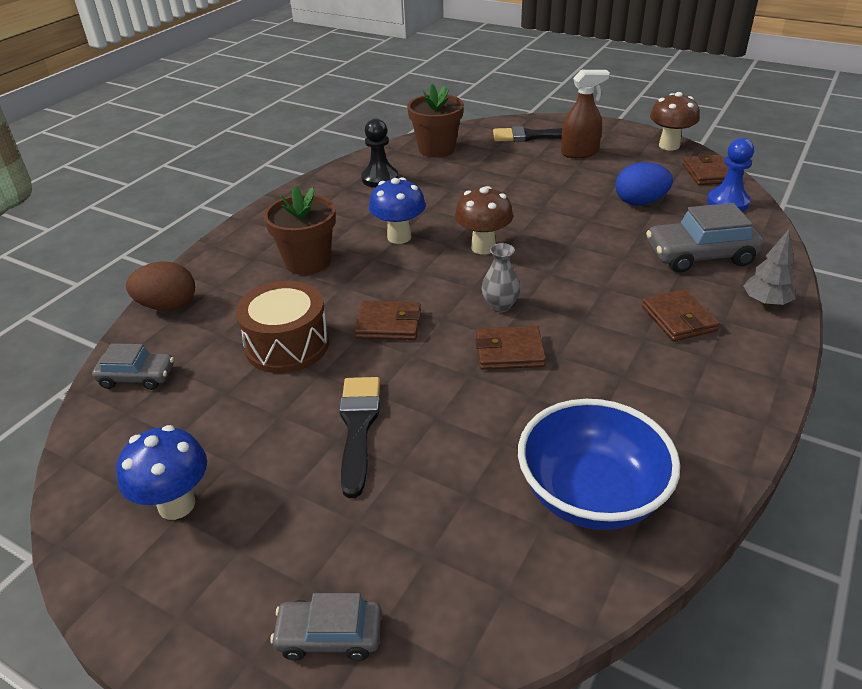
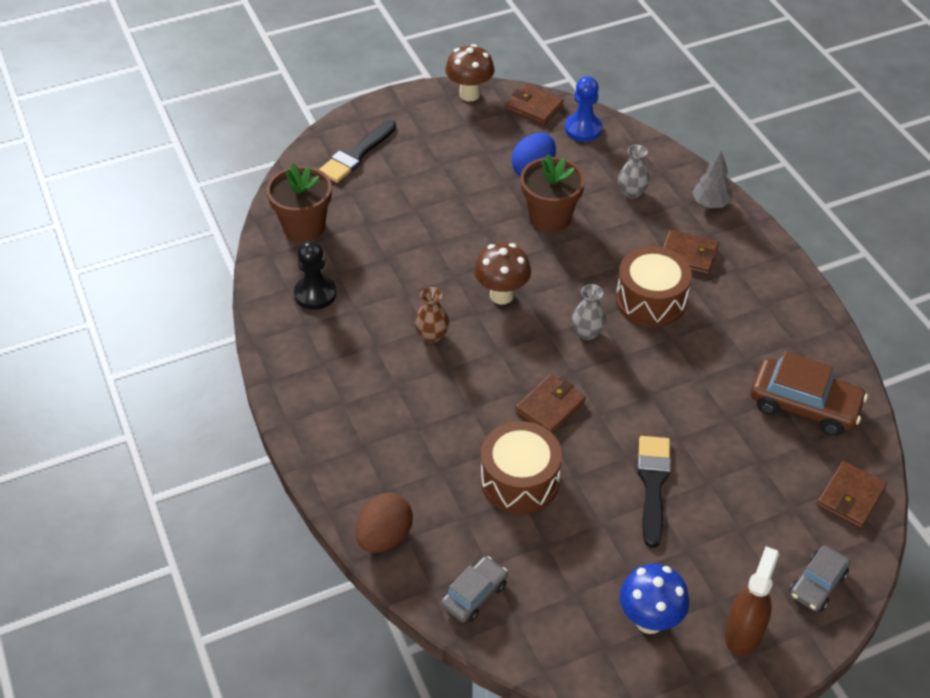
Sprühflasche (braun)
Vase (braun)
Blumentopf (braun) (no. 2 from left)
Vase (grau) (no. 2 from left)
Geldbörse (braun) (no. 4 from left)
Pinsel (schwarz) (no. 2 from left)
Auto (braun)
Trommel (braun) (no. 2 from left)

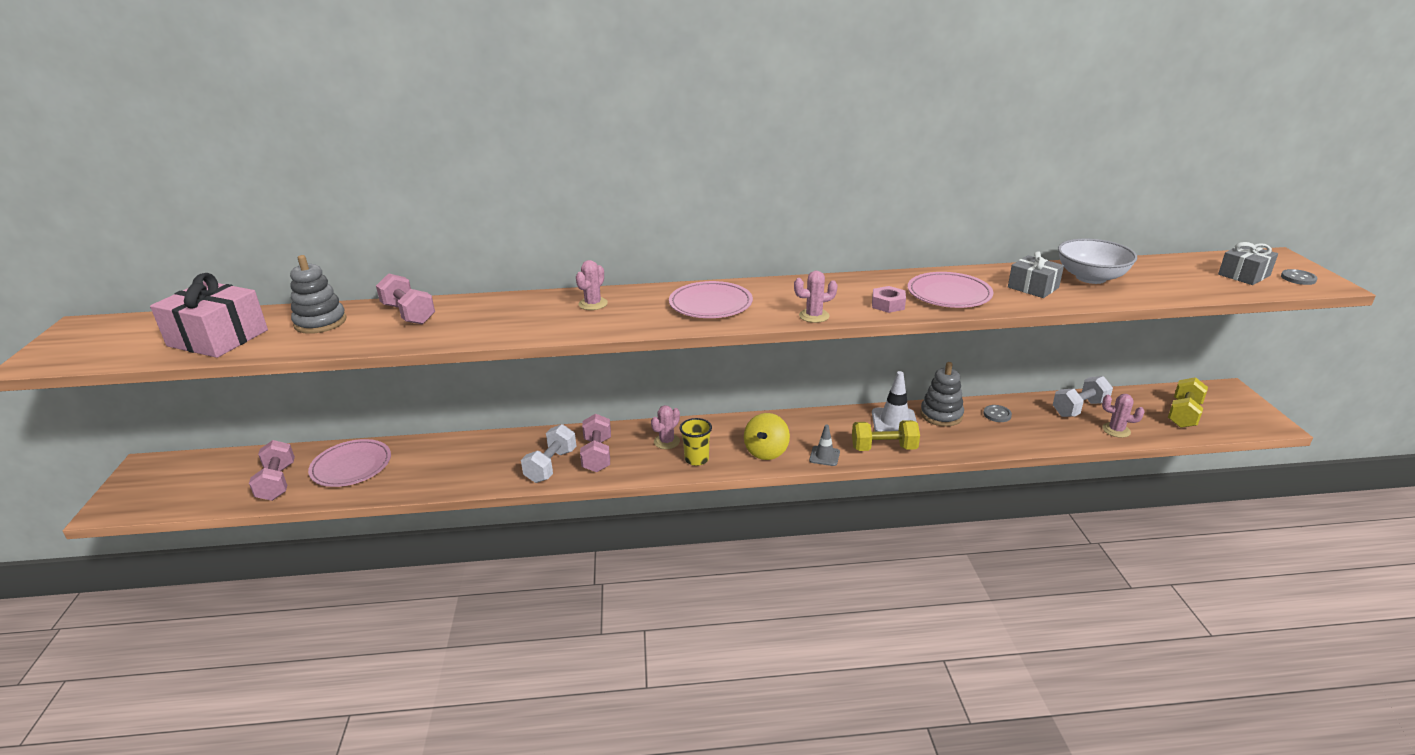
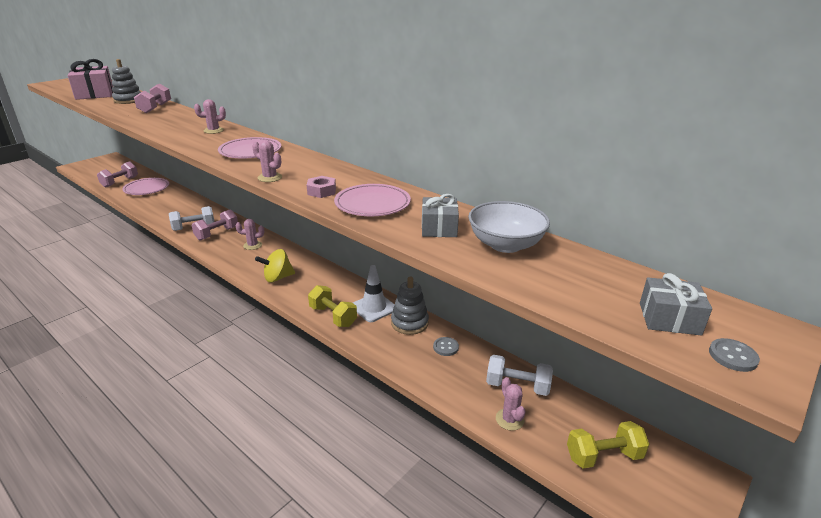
Becher (gelb)
Leitkegel (grau)

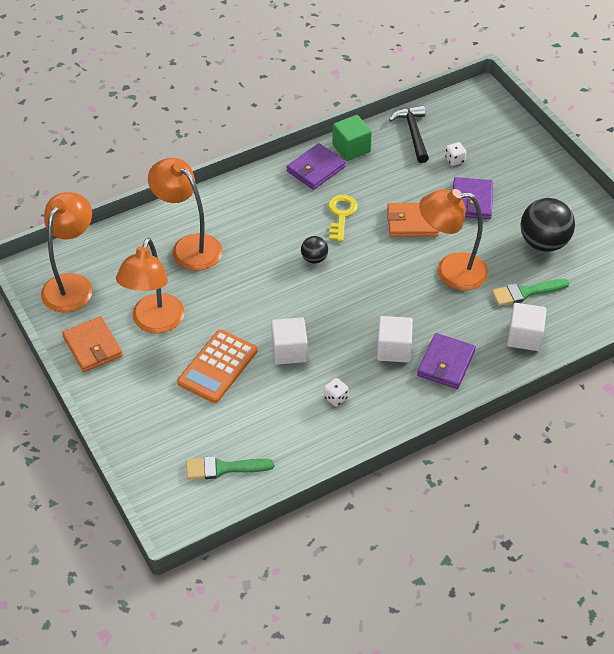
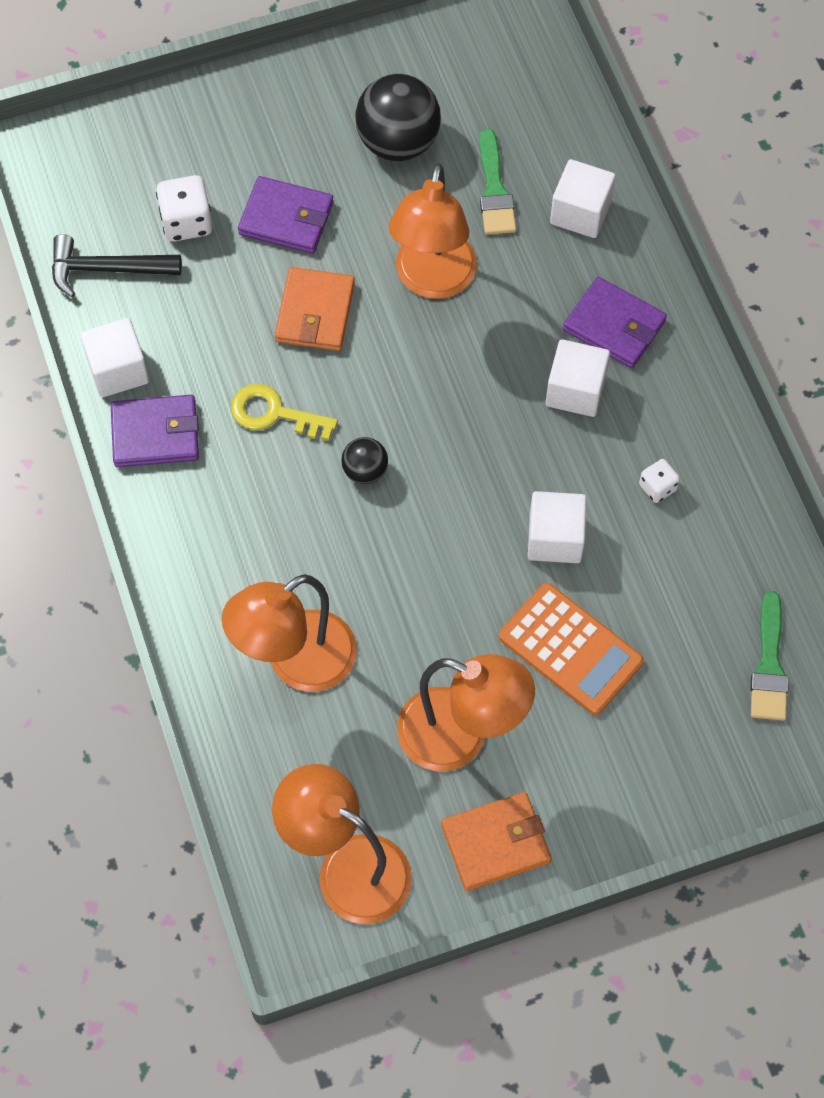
Kubus (weiß) (no. 1 from left)
Spielwürfel (weiß) (no. 1 from left)
Geldbörse (lila) (no. 1 from left)

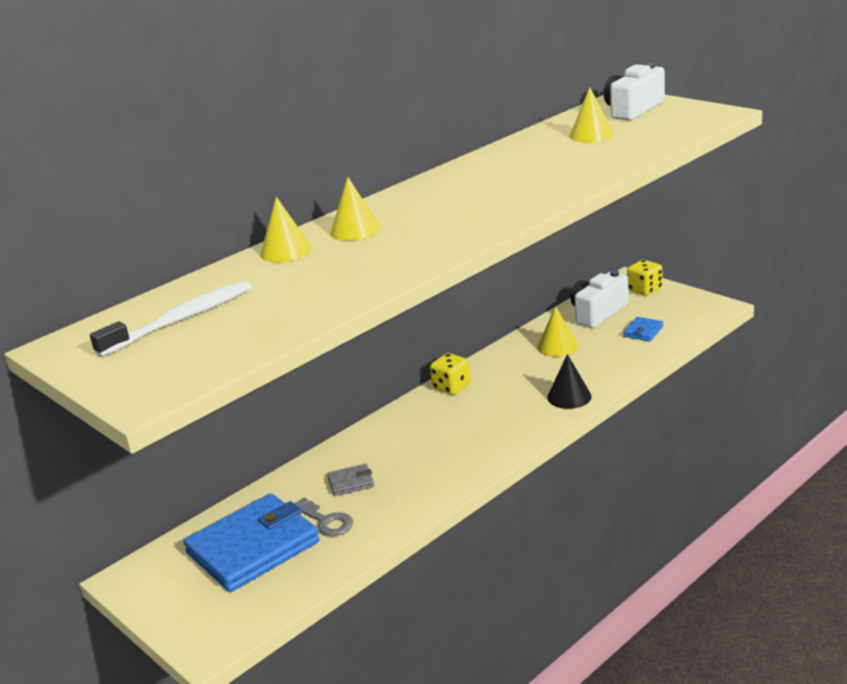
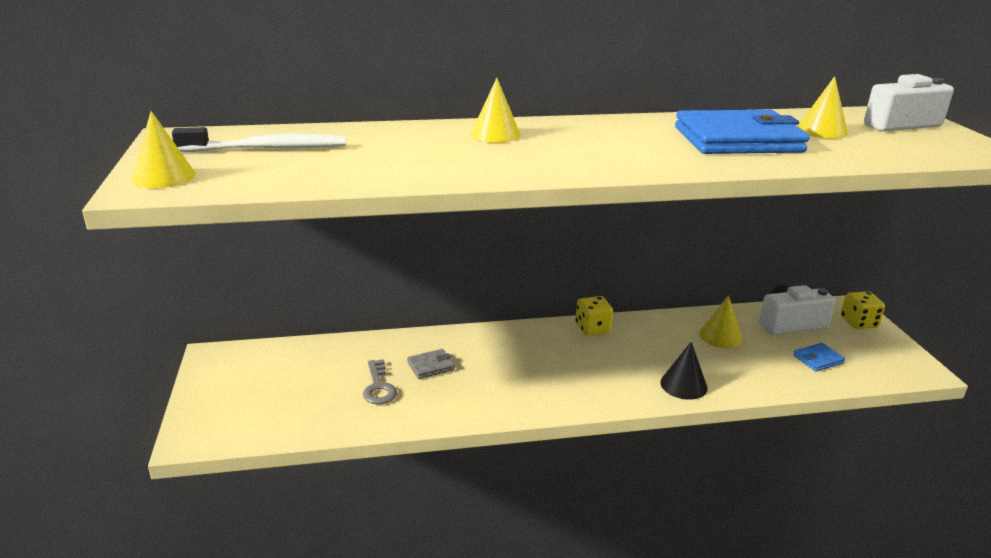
Kegel (gelb) (no. 1 from left)
Geldbörse (grau)
Geldbörse (blau) (no. 1 from left)

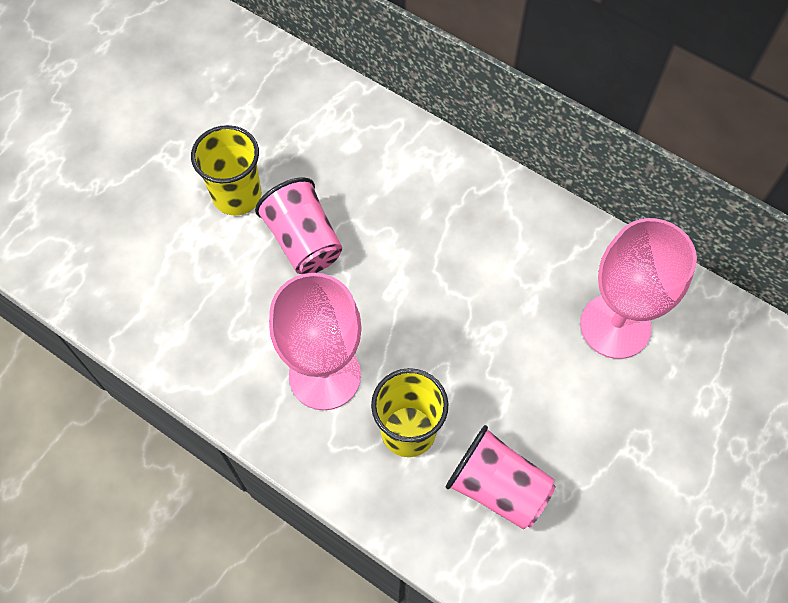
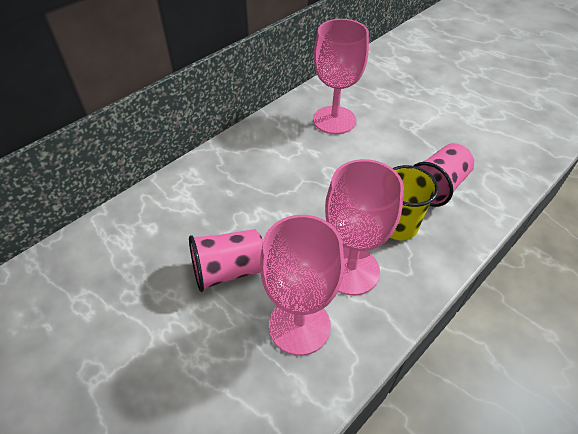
Becher (gelb) (no. 1 from left in the first image)
Kelch (rosa) (no. 1 from left)

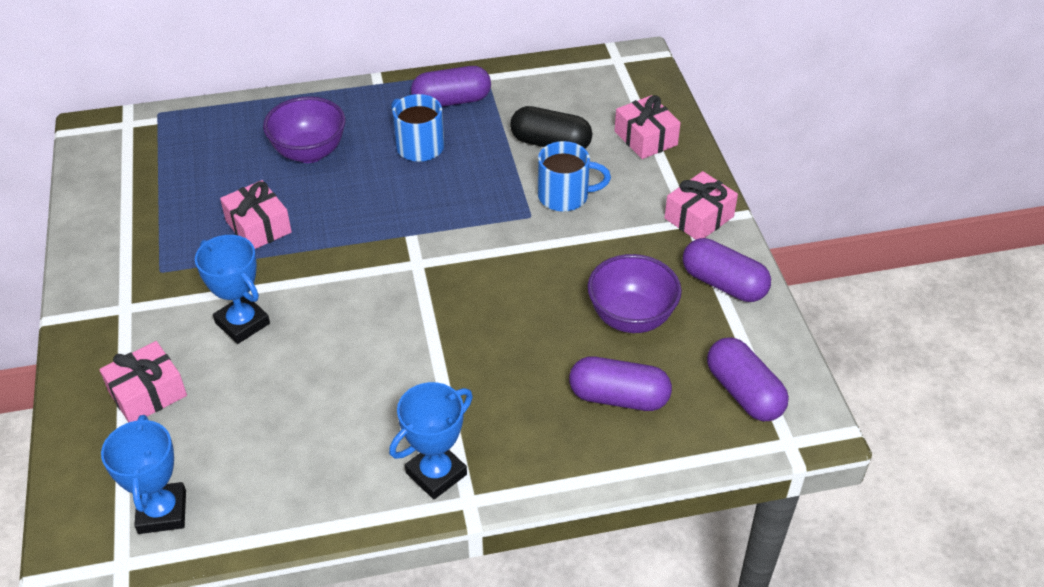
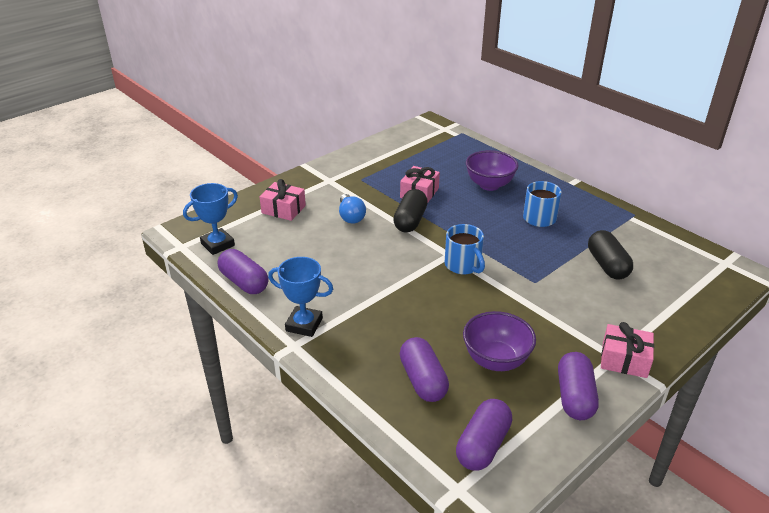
Kapsel (lila) (no. 1 from left)
Geschenk (rosa) (no. 3 from left in the first image)
Tasse (blau) (no. 1 from left)
Glühbirne (blau)
Kapsel (schwarz) (no. 1 from left)

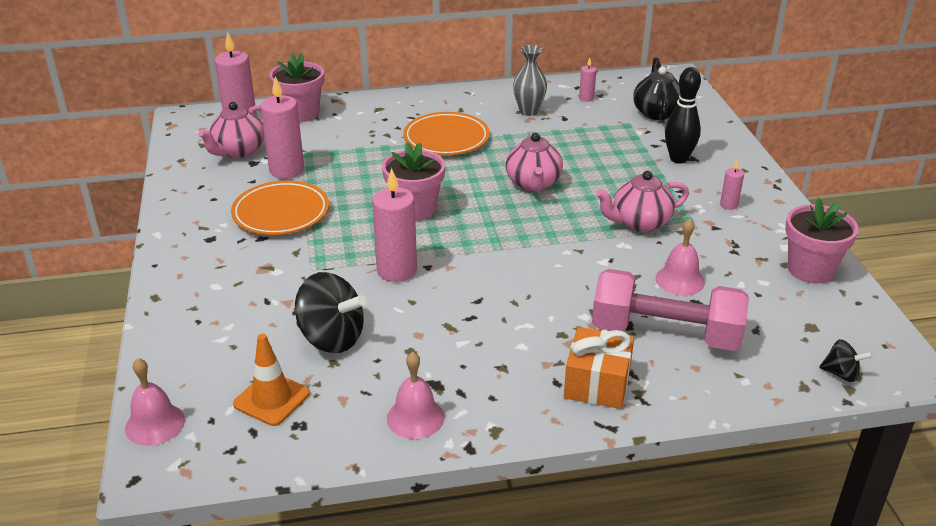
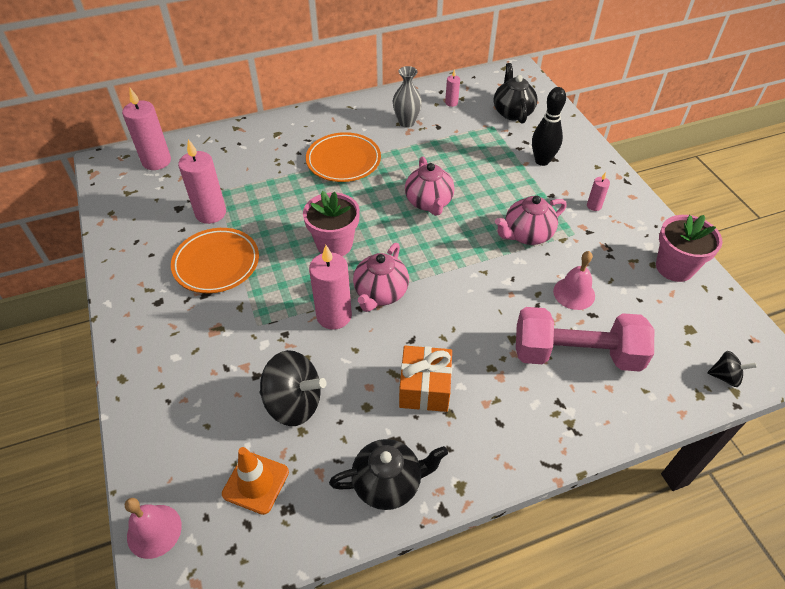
Blumentopf (rosa) (no. 1 from left in the first image)
Teekanne (rosa) (no. 1 from left)
Geschenk (orange)
Teekanne (schwarz) (no. 1 from left)

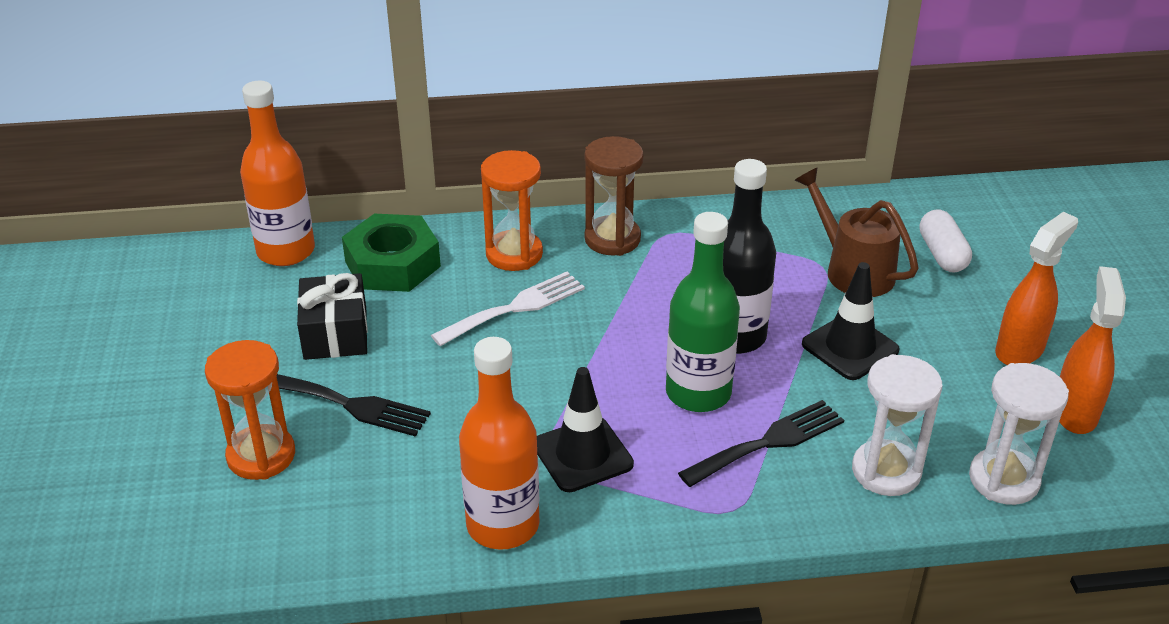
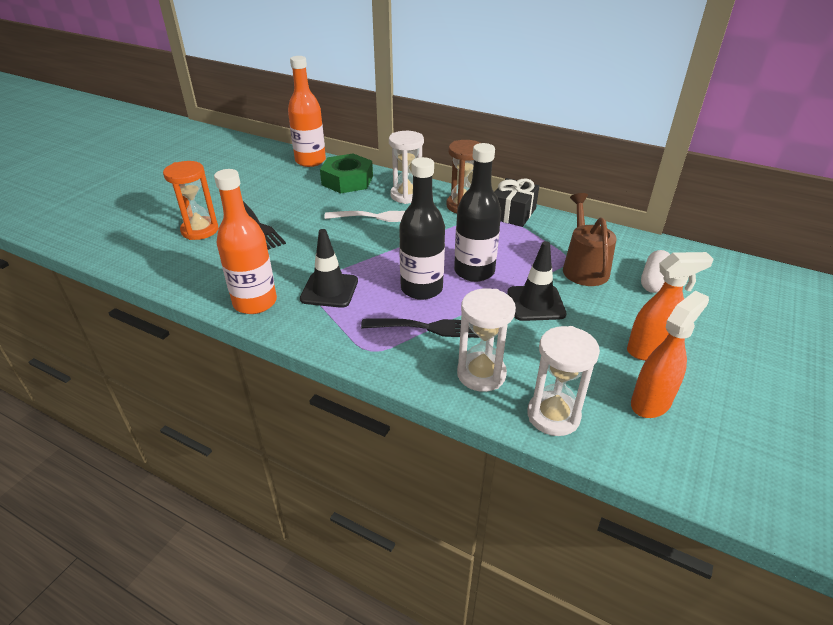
Sanduhr (weiß) (no. 1 from left)
Flasche (schwarz) (no. 1 from left)
Geschenk (schwarz)

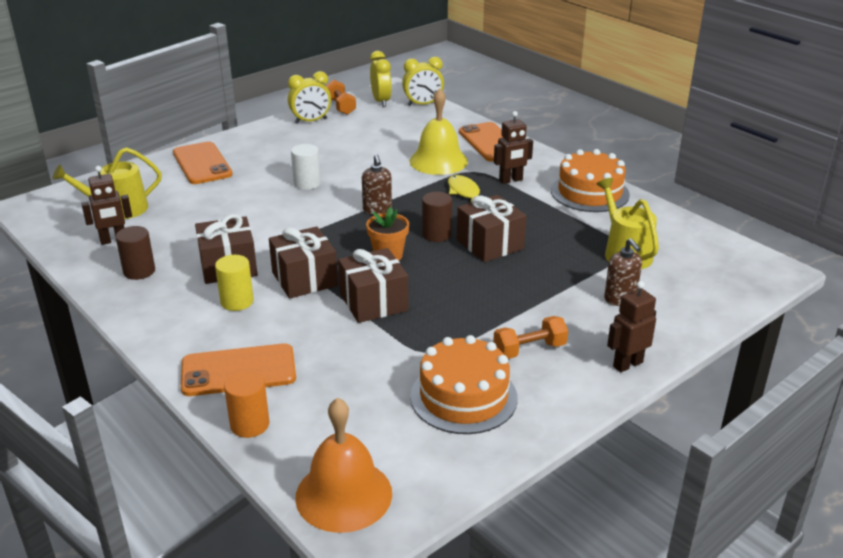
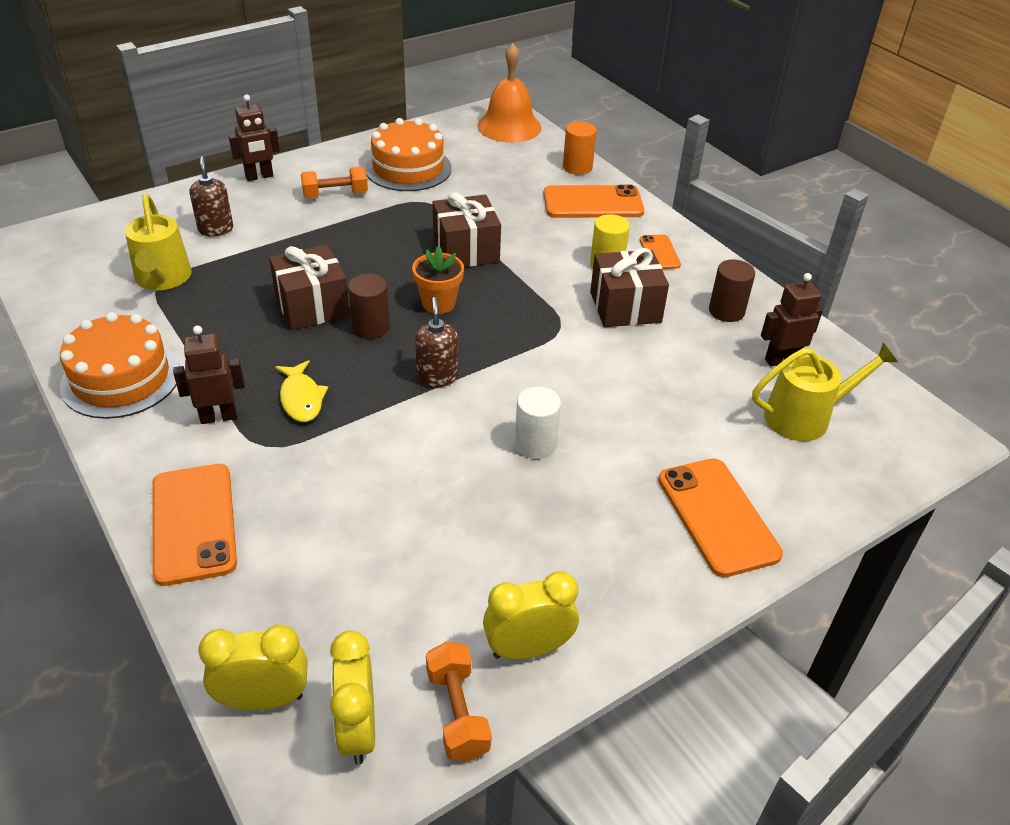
Glocke (gelb)
Geschenk (braun) (no. 2 from left in the first image)
Handy (orange) (no. 3 from left)

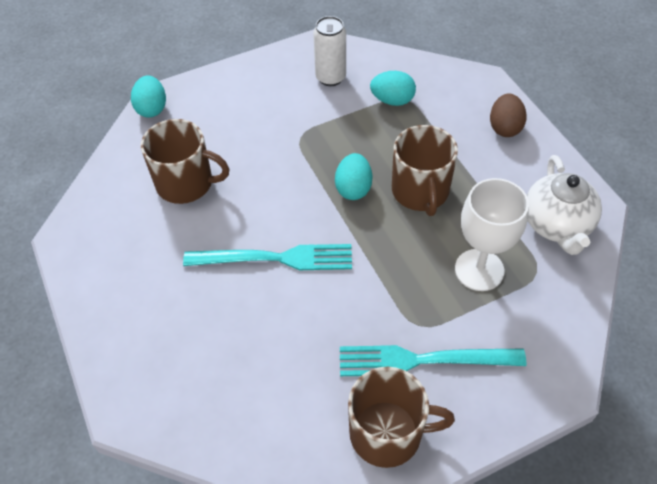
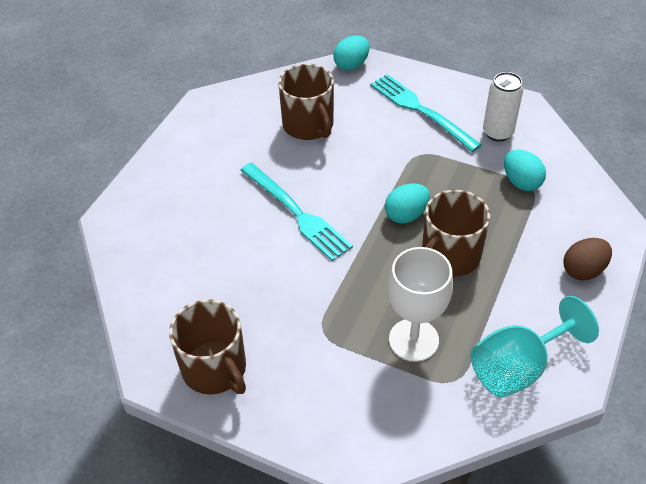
Kelch (türkis)
Gabel (türkis) (no. 2 from left)

